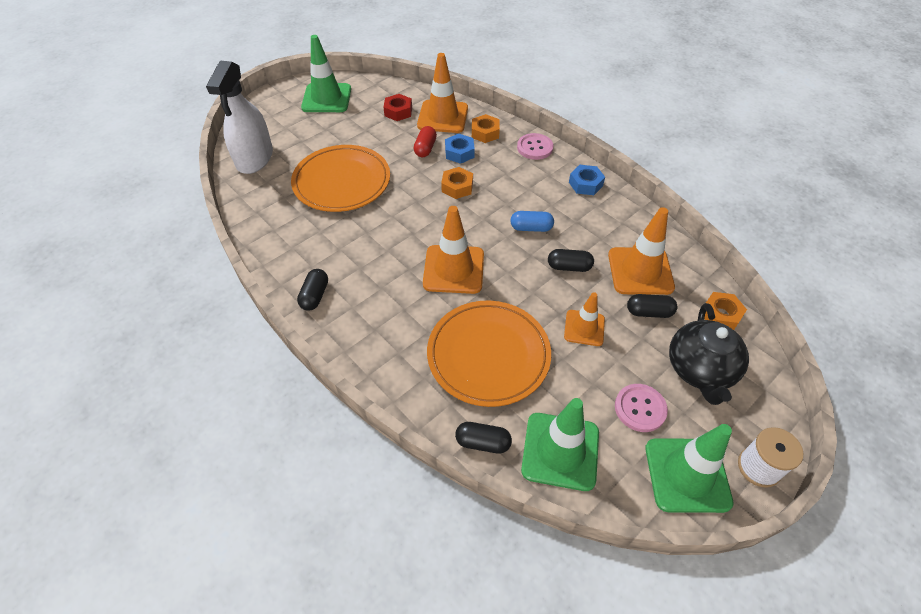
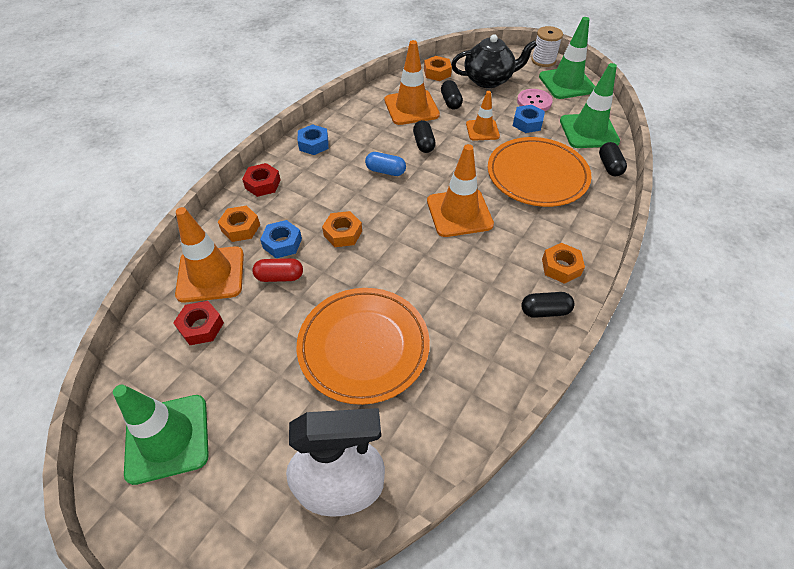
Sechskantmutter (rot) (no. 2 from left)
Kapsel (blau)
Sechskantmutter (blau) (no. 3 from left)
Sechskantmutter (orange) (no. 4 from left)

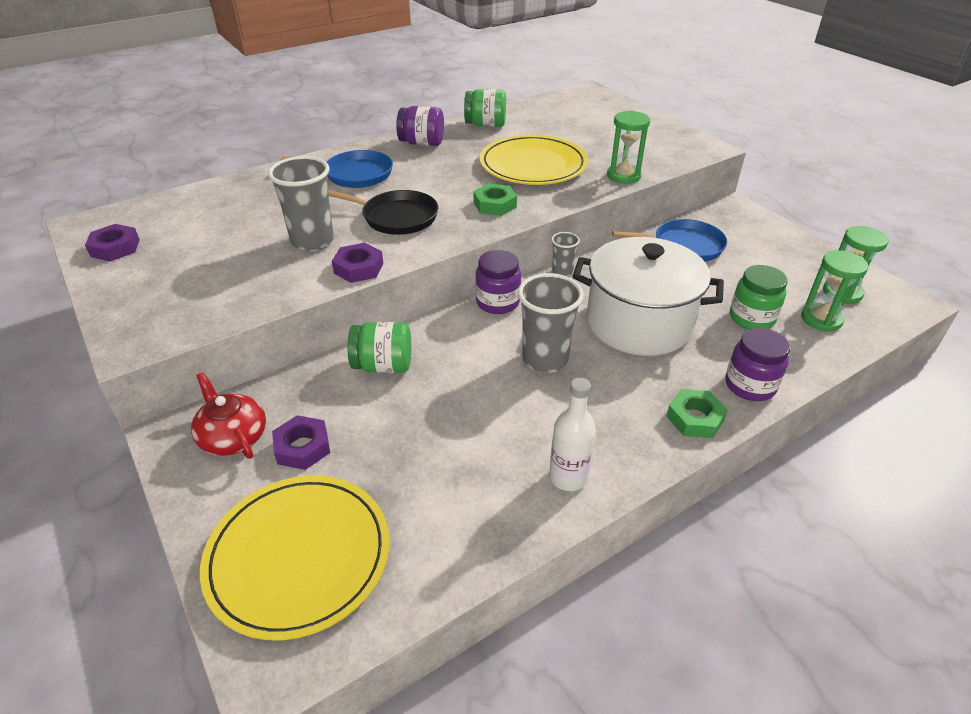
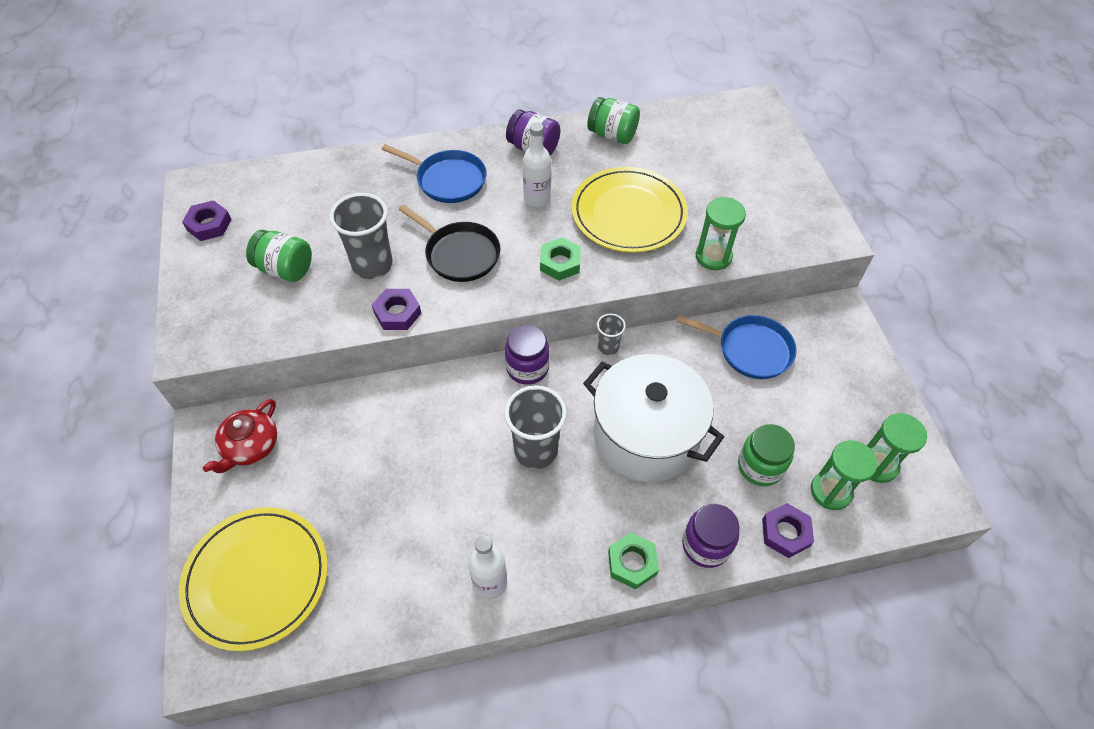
Einmachglas (grün) (no. 1 from left)
Teekanne (rot)
Sechskantmutter (lila) (no. 3 from left)
Flasche (weiß) (no. 2 from left)

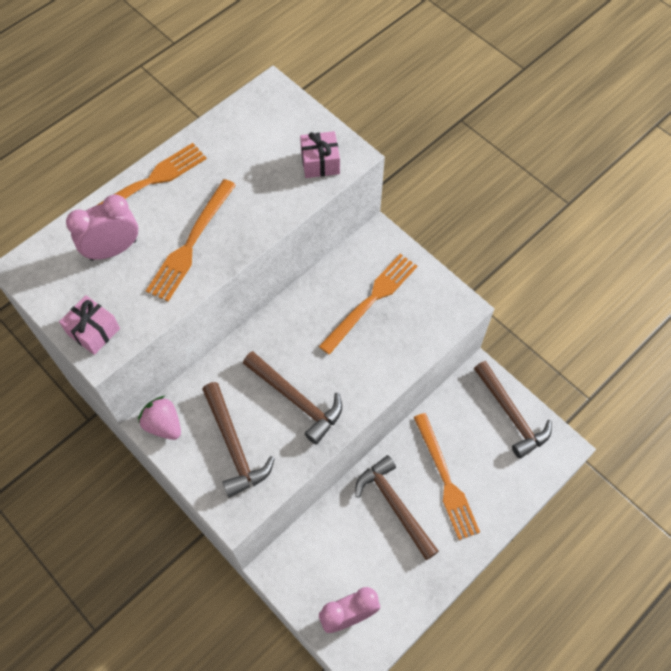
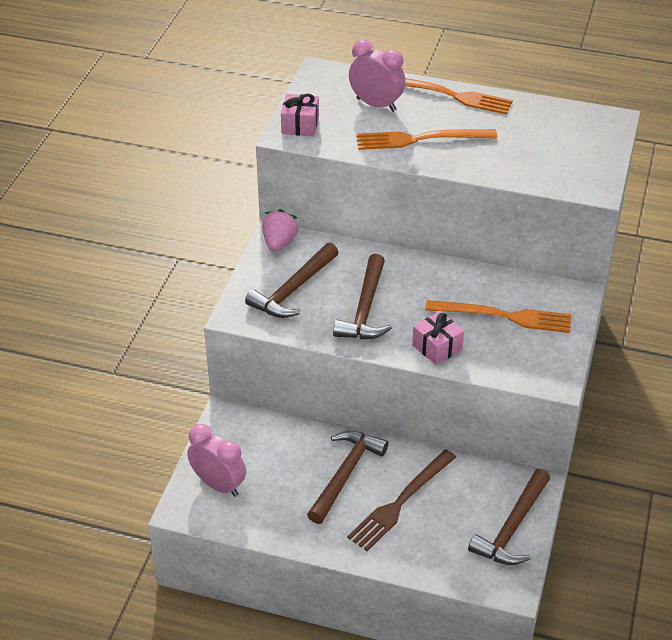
Geschenk (rosa) (no. 2 from left)
Gabel (braun)

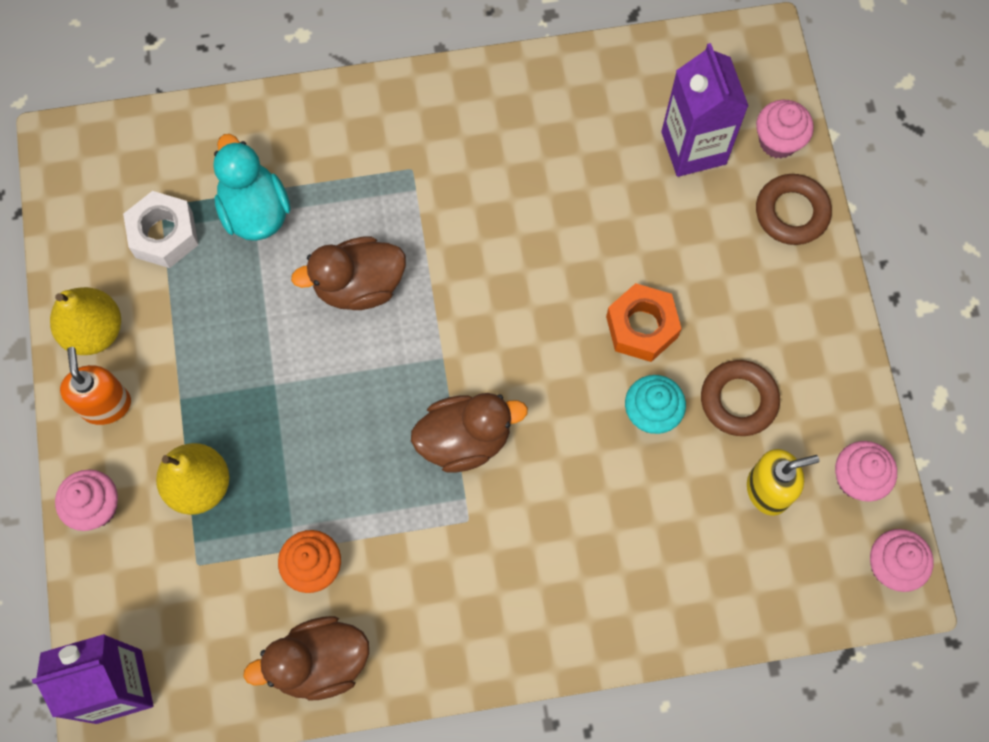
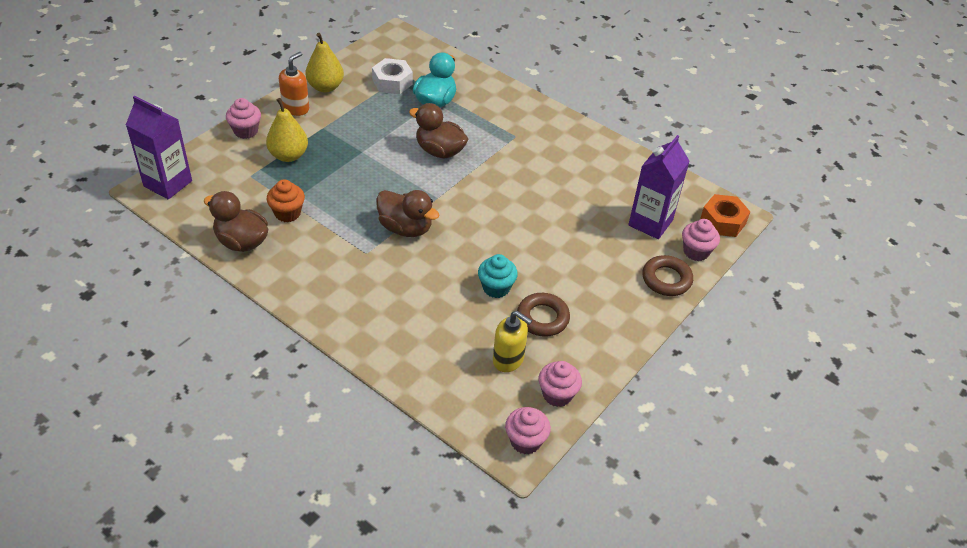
Sechskantmutter (orange)

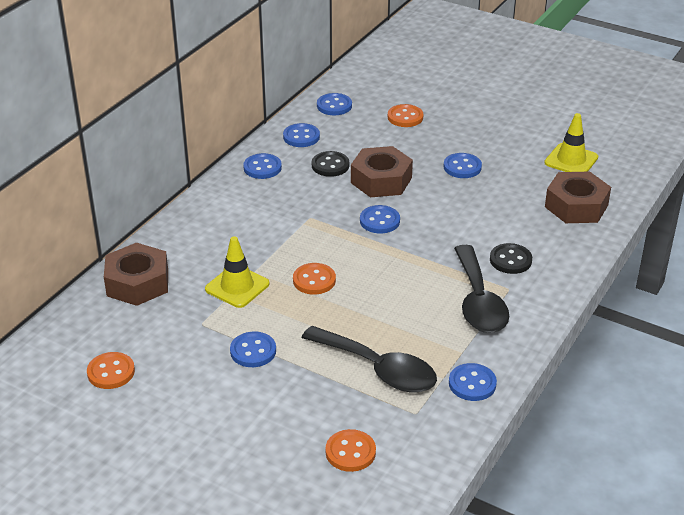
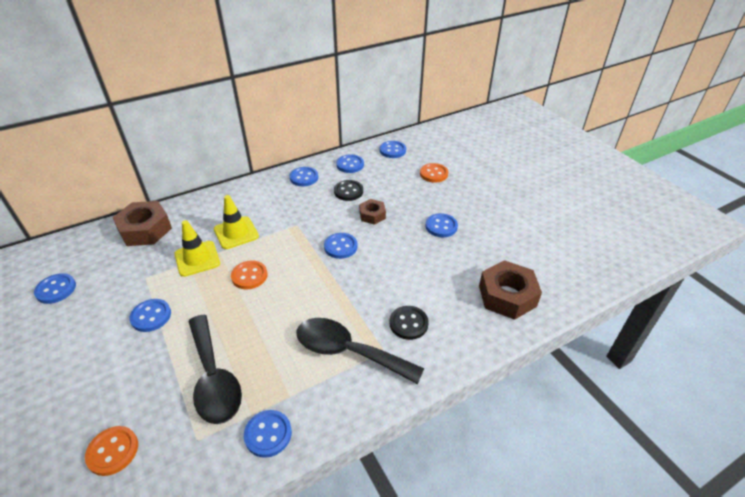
Leitkegel (gelb) (no. 2 from left)
Sechskantmutter (braun) (no. 2 from left)
Löffel (schwarz) (no. 2 from left)
Knopf (blau) (no. 1 from left)

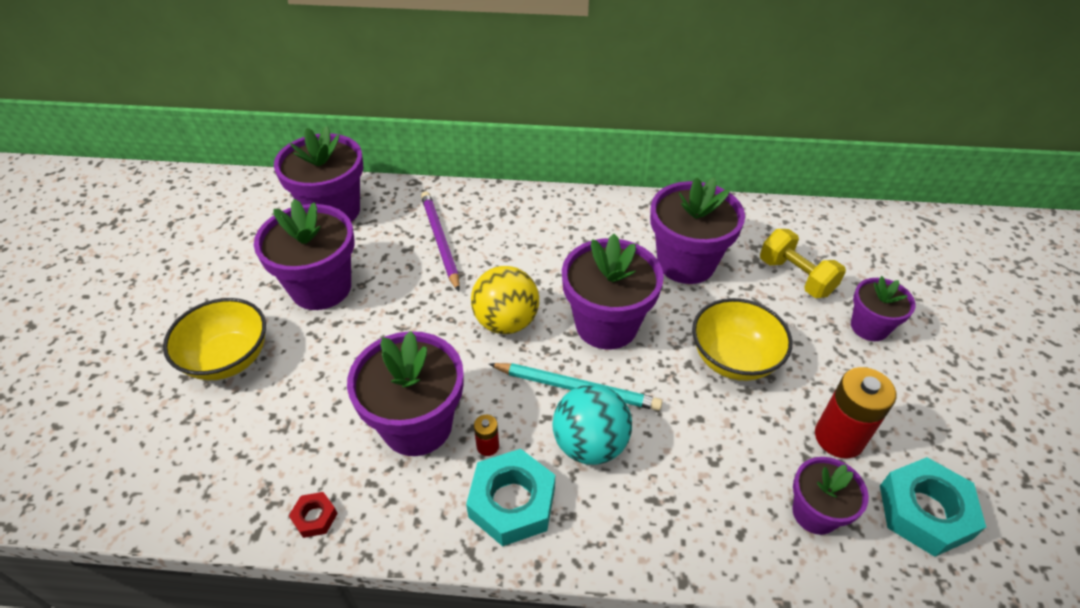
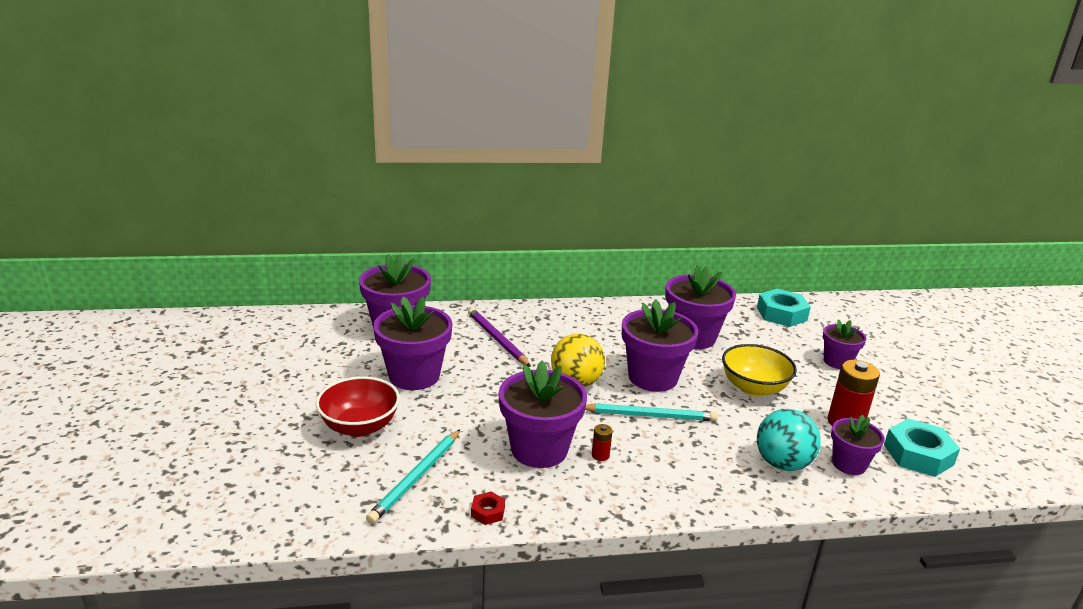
Hantel (gelb)
Schüssel (rot)
Ball (türkis)
Sechskantmutter (türkis) (no. 1 from left)
Bleistift (türkis) (no. 1 from left)

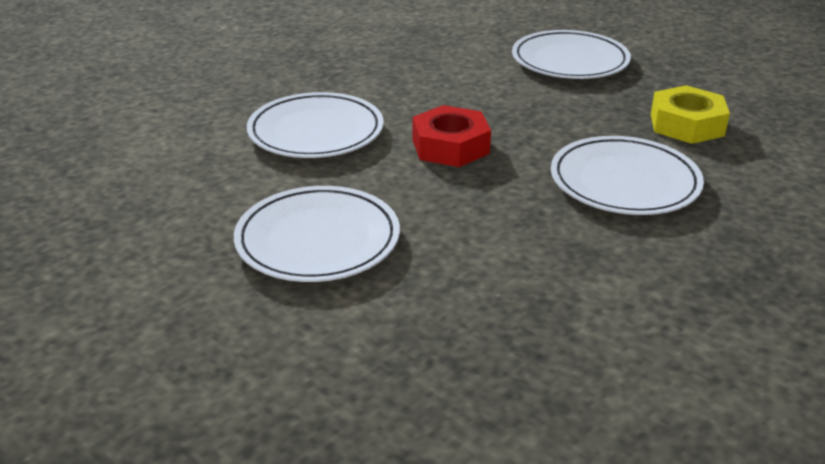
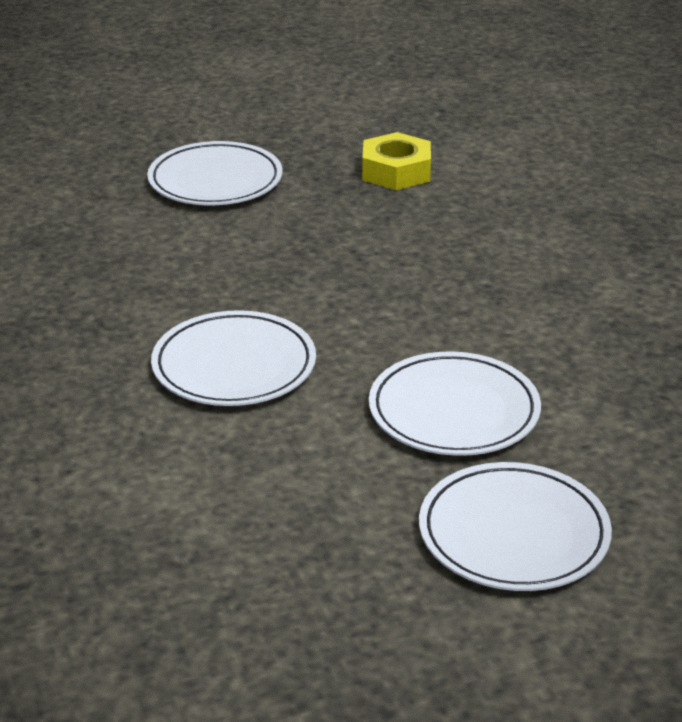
Sechskantmutter (rot)
Teller (weiß) (no. 4 from left)

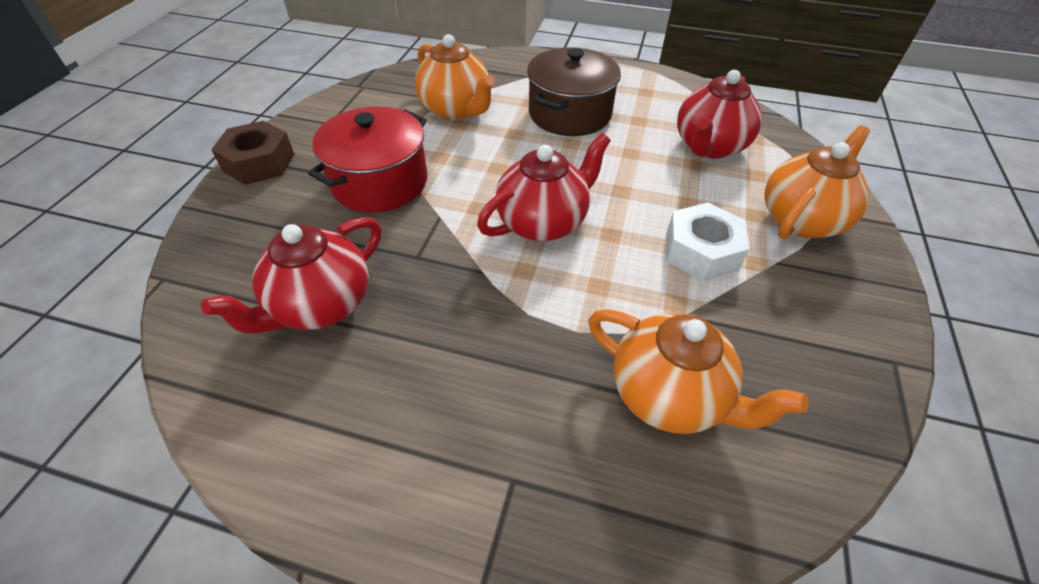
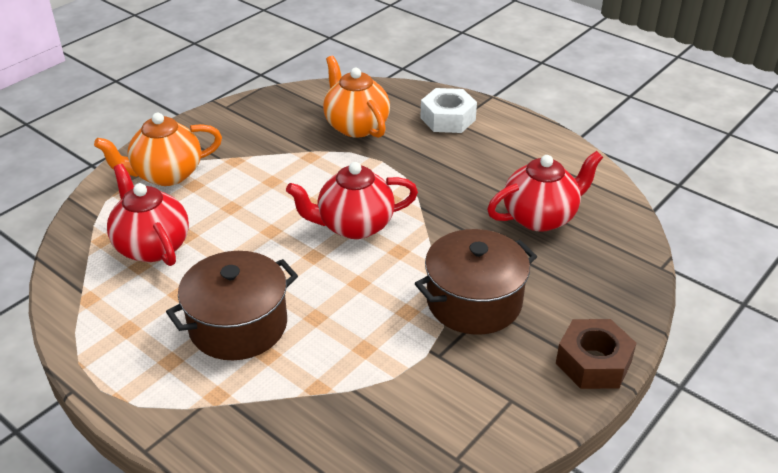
Teekanne (orange) (no. 1 from left in the first image)
Teekanne (rot) (no. 1 from left)
Kochtopf (braun) (no. 2 from left)
Sechskantmutter (weiß)

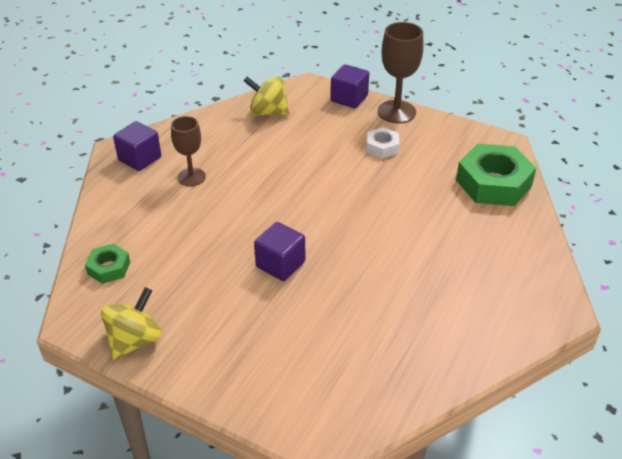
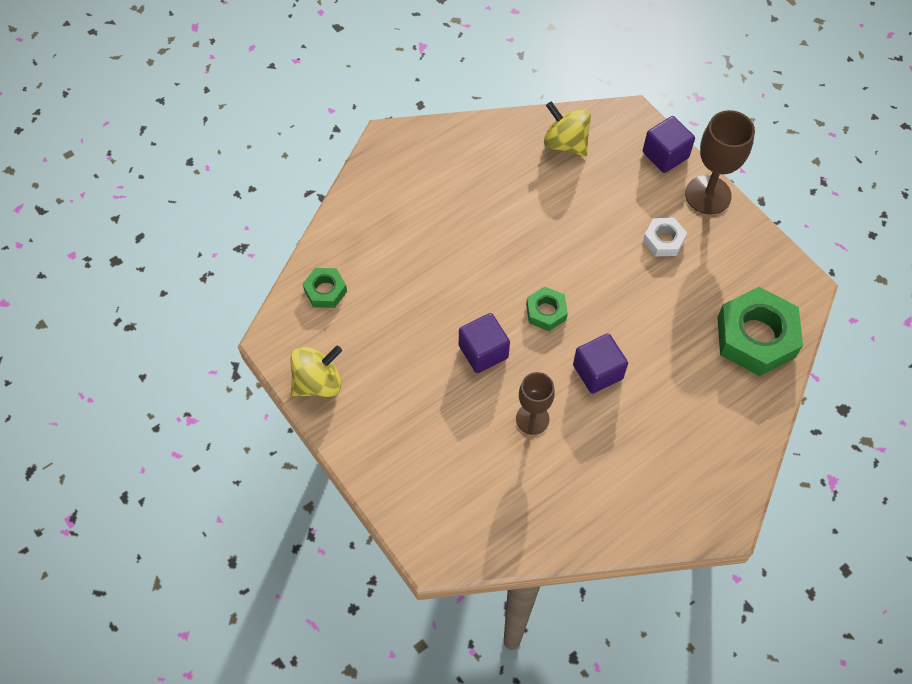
Kelch (braun) (no. 1 from left)
Kubus (lila) (no. 2 from left)
Sechskantmutter (grün) (no. 2 from left)

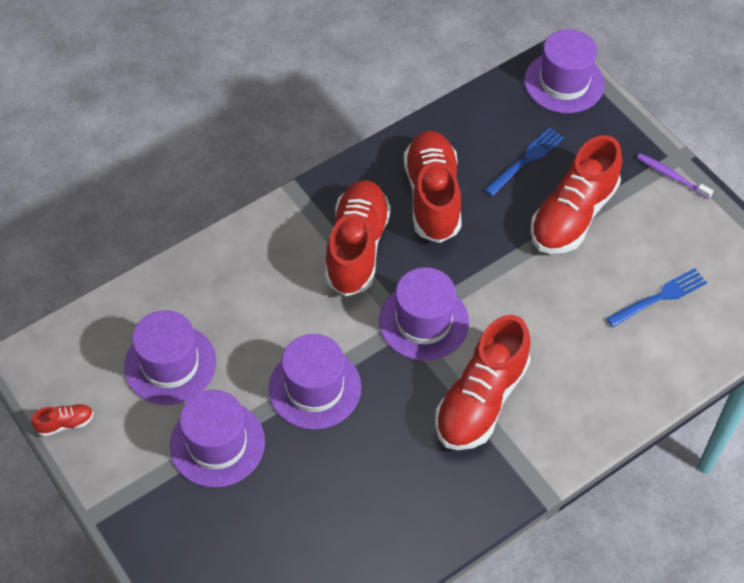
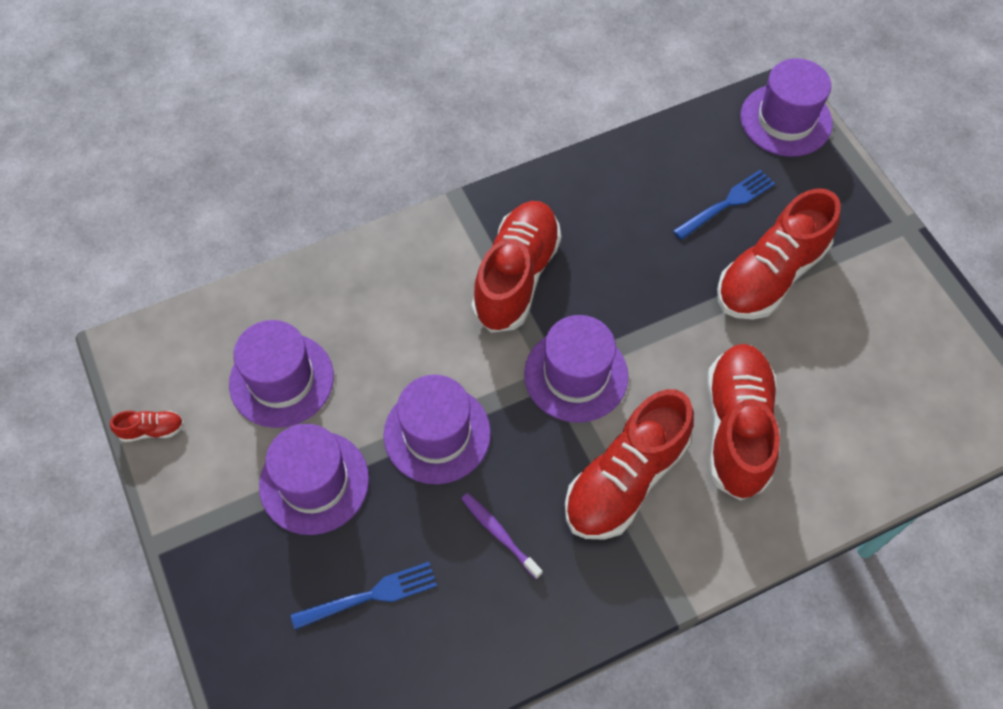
Schuh (rot) (no. 4 from left)
Zahnbürste (lila)
Gabel (blau) (no. 1 from left)

